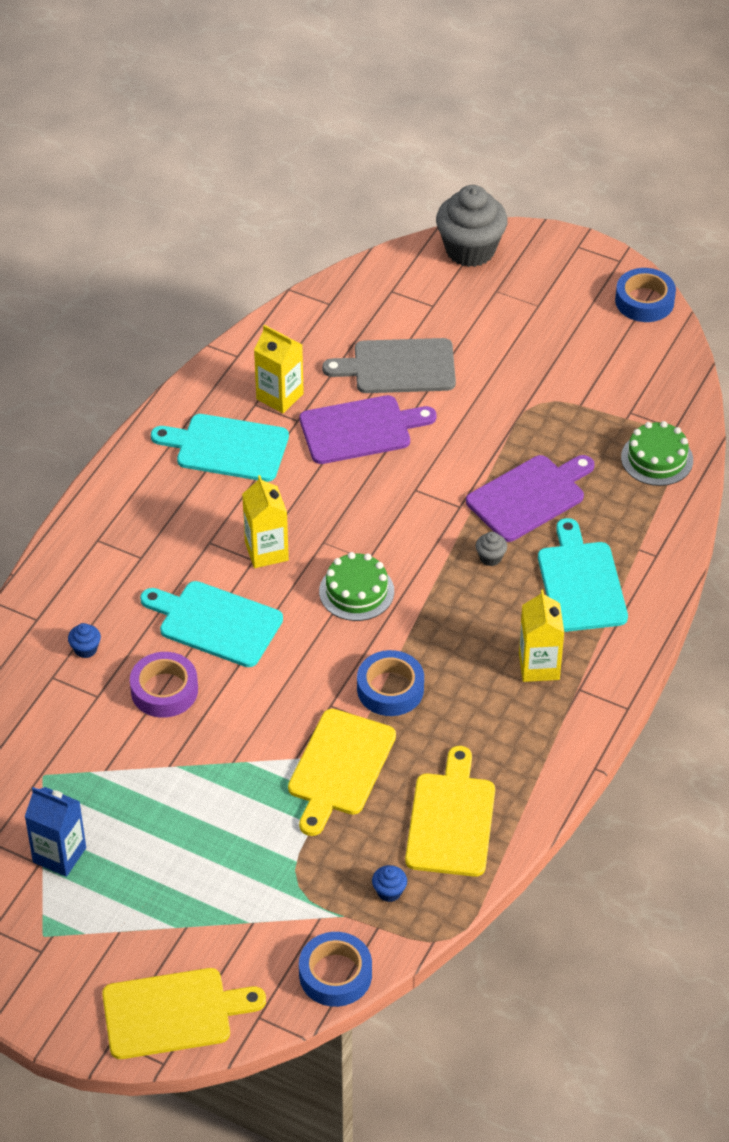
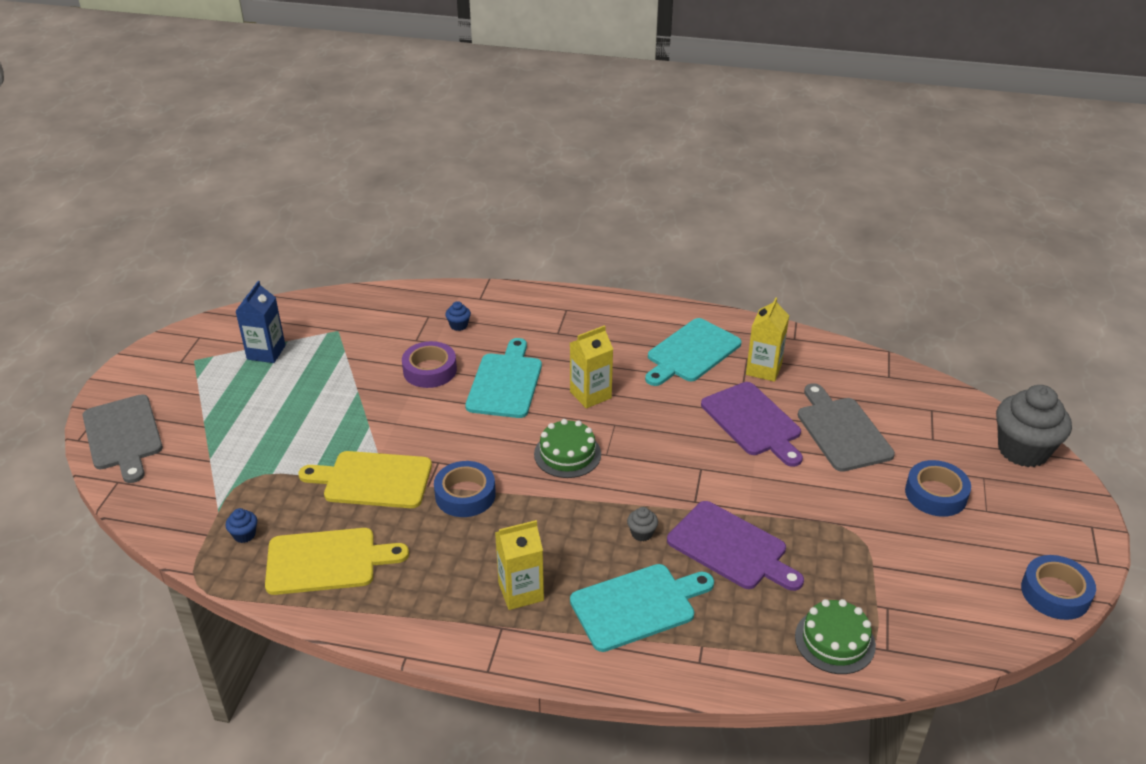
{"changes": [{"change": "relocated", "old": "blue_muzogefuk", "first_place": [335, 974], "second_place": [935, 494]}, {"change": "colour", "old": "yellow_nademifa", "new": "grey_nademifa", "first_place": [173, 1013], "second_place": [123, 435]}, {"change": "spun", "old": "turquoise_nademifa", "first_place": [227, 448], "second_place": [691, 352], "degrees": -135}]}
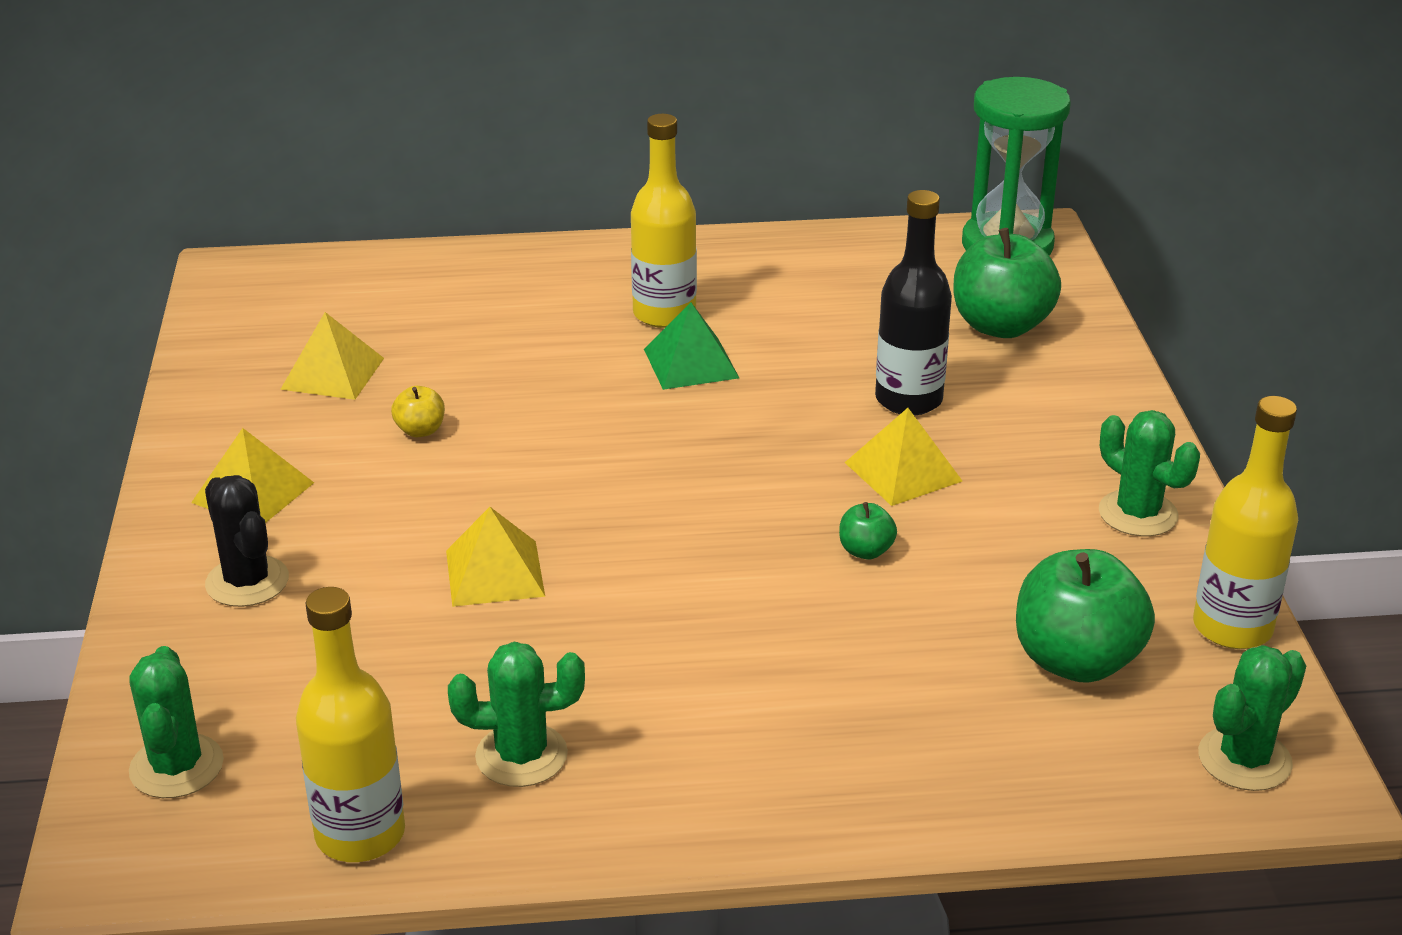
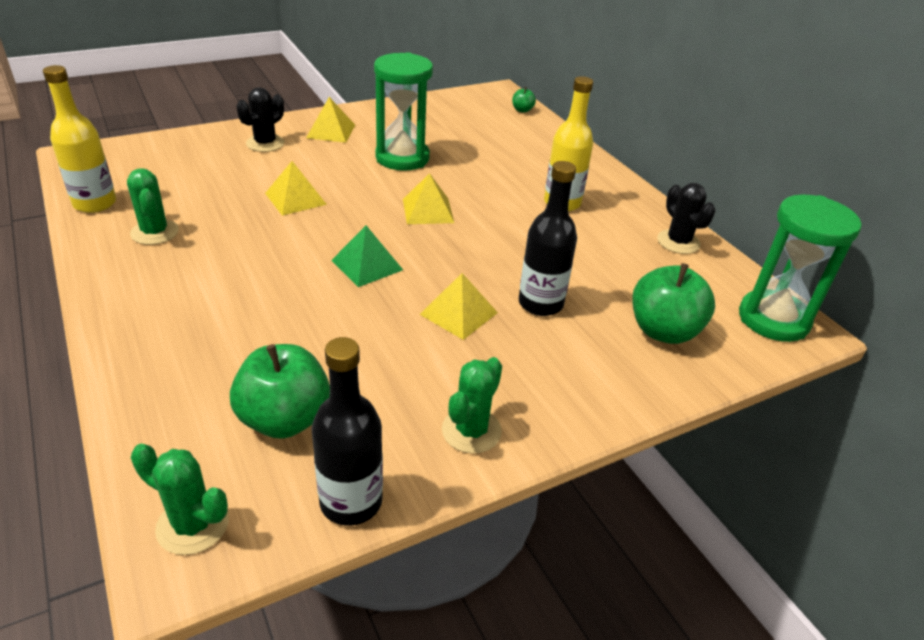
{"changes": [{"change": "missing", "old": "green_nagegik", "first_place": [176, 767]}, {"change": "appeared", "new": "black_nagegik", "second_place": [678, 242]}, {"change": "relocated", "old": "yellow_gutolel", "first_place": [332, 373], "second_place": [428, 210]}, {"change": "relocated", "old": "green_gutolel", "first_place": [691, 363], "second_place": [367, 265]}, {"change": "relocated", "old": "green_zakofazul", "first_place": [865, 551], "second_place": [522, 110]}, {"change": "exchanged", "old": "yellow_zakofazul", "new": "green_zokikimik", "first_place": [420, 430], "second_place": [402, 158]}, {"change": "colour", "old": "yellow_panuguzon", "new": "black_panuguzon", "first_place": [1232, 627], "second_place": [351, 501]}]}
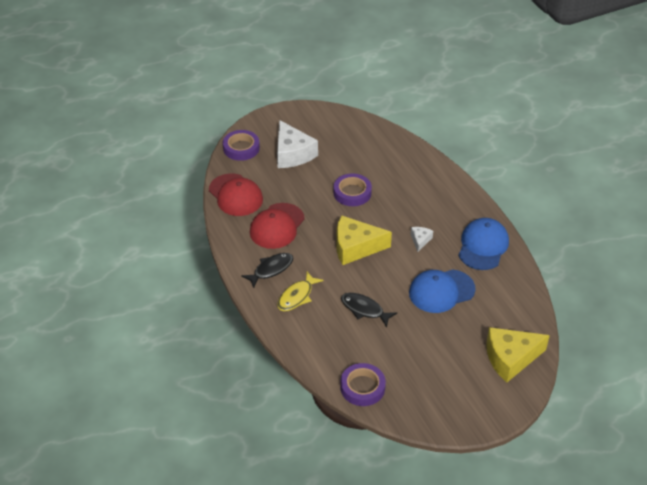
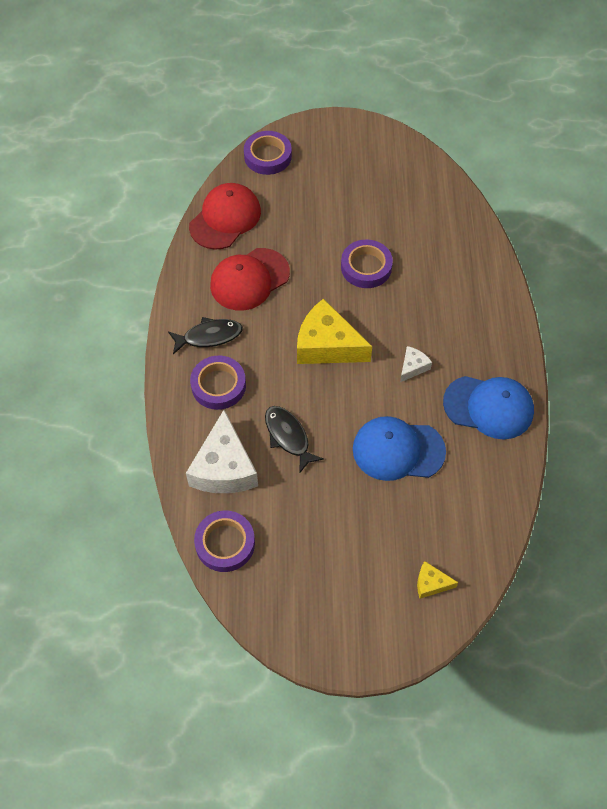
{"changes": [{"change": "relocated", "old": "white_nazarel", "first_place": [292, 154], "second_place": [224, 467]}, {"change": "exchanged", "old": "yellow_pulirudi", "new": "purple_muzogefuk", "first_place": [297, 296], "second_place": [218, 385]}, {"change": "spun", "old": "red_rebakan", "first_place": [235, 195], "second_place": [225, 218], "degrees": -135}, {"change": "spun", "old": "blue_rebakan", "first_place": [483, 246], "second_place": [488, 407], "degrees": 60}, {"change": "size", "old": "yellow_nazarel", "first_place": [510, 358], "second_place": [431, 583], "factor": 0.47}]}
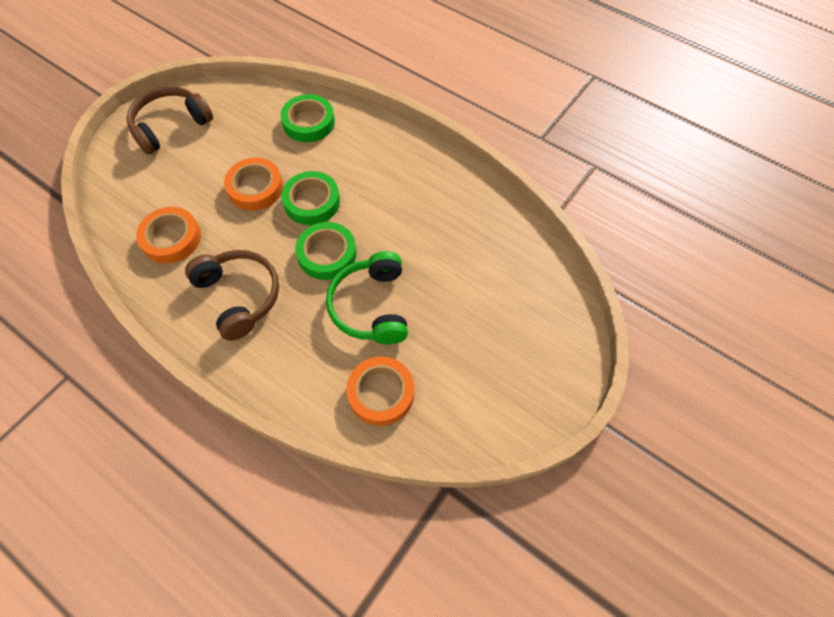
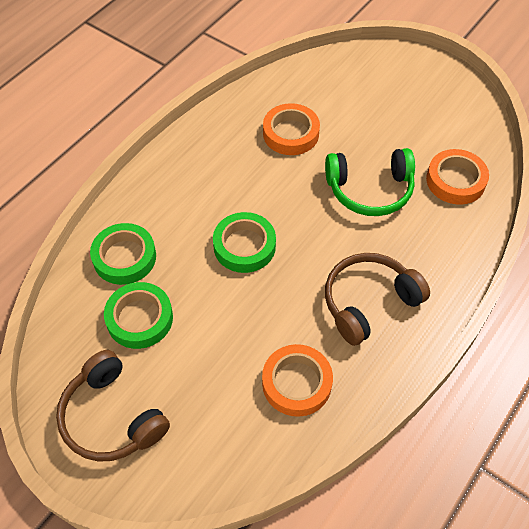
{"changes": [{"change": "relocated", "old": "orange_muzogefuk", "first_place": [255, 188], "second_place": [291, 133]}, {"change": "relocated", "old": "green_muzogefuk", "first_place": [327, 254], "second_place": [139, 318]}]}
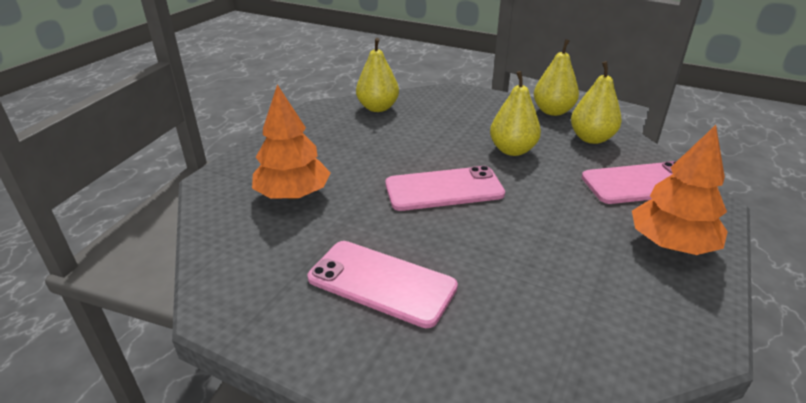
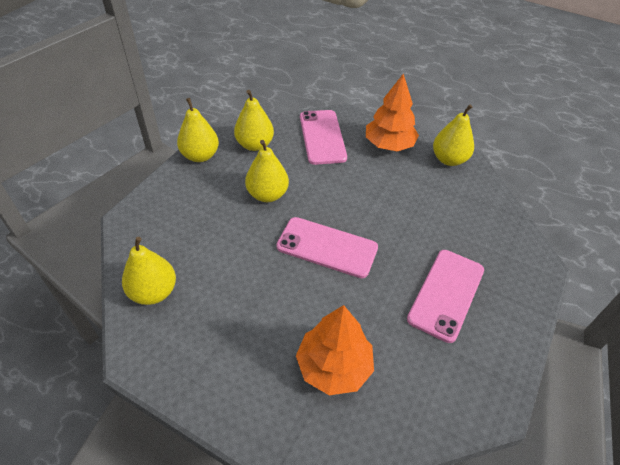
{"changes": [{"change": "appeared", "new": "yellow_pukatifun", "second_place": [449, 159]}, {"change": "spun", "old": "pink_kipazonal", "first_place": [444, 189], "second_place": [327, 247], "degrees": -60}]}
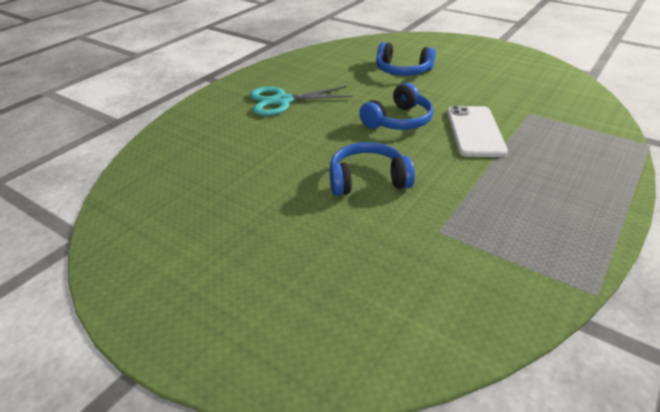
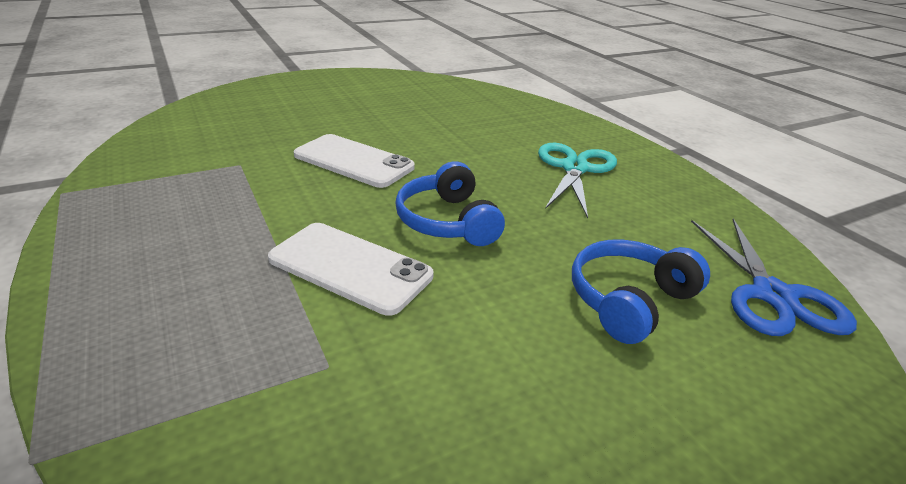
{"changes": [{"change": "appeared", "new": "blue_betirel", "second_place": [772, 295]}, {"change": "exchanged", "old": "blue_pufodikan", "new": "white_kipazonal", "first_place": [368, 180], "second_place": [353, 161]}]}
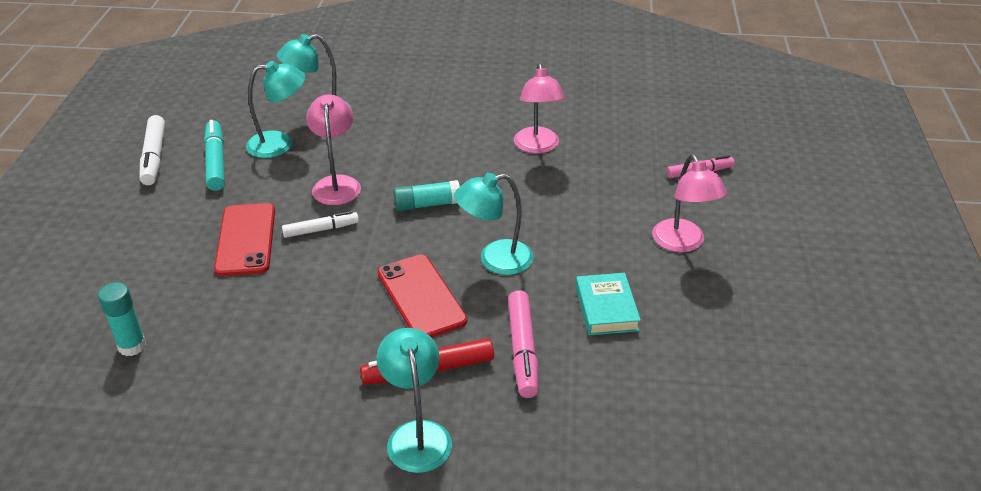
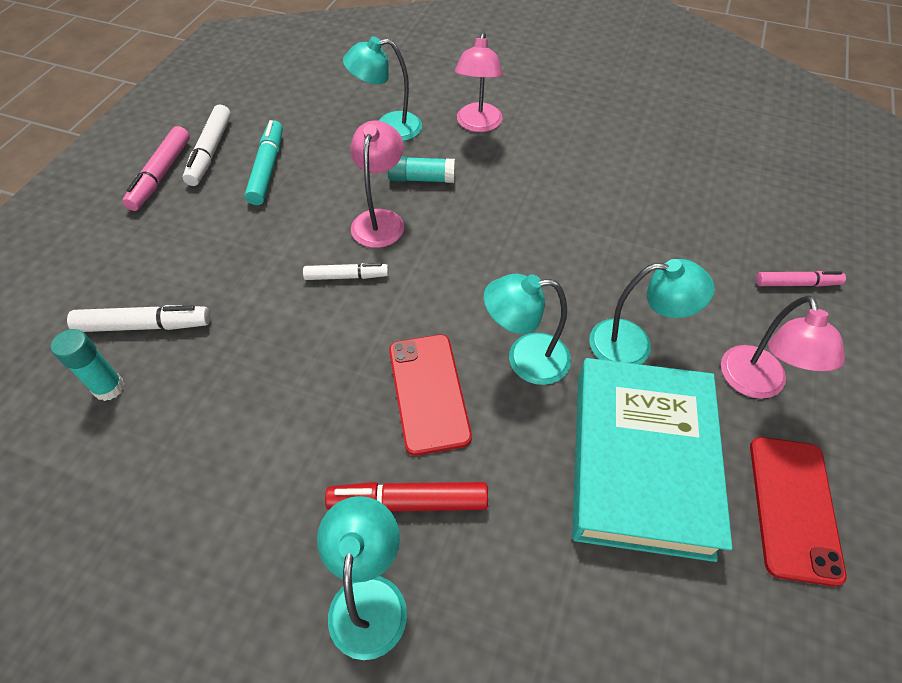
{"changes": [{"change": "appeared", "new": "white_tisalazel", "second_place": [144, 325]}, {"change": "relocated", "old": "red_kipazonal", "first_place": [246, 239], "second_place": [793, 508]}, {"change": "relocated", "old": "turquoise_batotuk", "first_place": [280, 144], "second_place": [633, 344]}, {"change": "relocated", "old": "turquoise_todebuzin", "first_place": [427, 204], "second_place": [421, 179]}, {"change": "relocated", "old": "pink_tisalazel", "first_place": [522, 350], "second_place": [161, 175]}, {"change": "relocated", "old": "pink_batotuk", "first_place": [537, 147], "second_place": [478, 125]}, {"change": "size", "old": "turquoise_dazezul", "first_place": [606, 308], "second_place": [641, 461], "factor": 2.13}]}
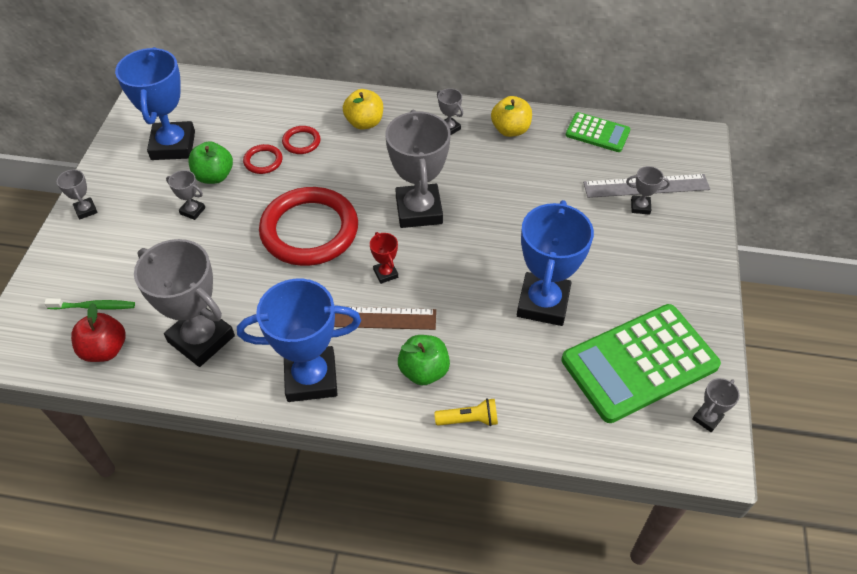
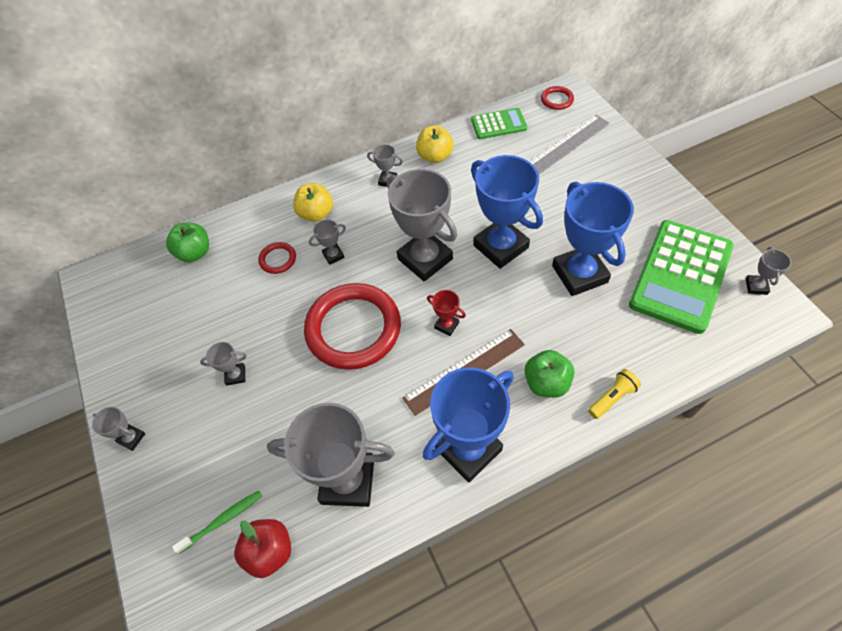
{"changes": [{"change": "relocated", "old": "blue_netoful", "first_place": [173, 145], "second_place": [500, 246]}, {"change": "relocated", "old": "green_zakofazul", "first_place": [214, 176], "second_place": [195, 253]}, {"change": "relocated", "old": "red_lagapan", "first_place": [263, 161], "second_place": [557, 100]}, {"change": "relocated", "old": "grey_netoful", "first_place": [640, 207], "second_place": [333, 255]}]}
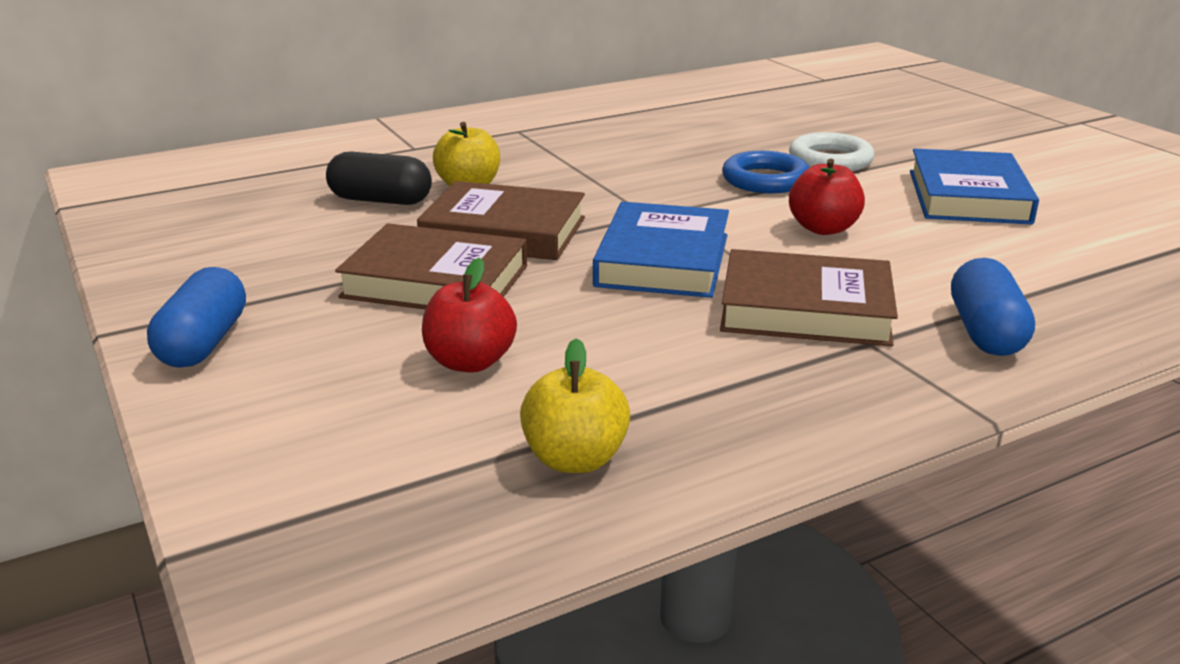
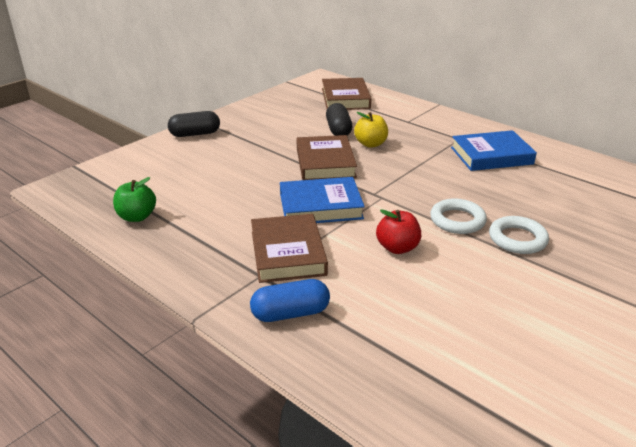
{"changes": [{"change": "missing", "old": "red_zakofazul", "first_place": [470, 362]}, {"change": "relocated", "old": "brown_dazezul", "first_place": [435, 281], "second_place": [345, 98]}, {"change": "relocated", "old": "blue_dazezul", "first_place": [967, 196], "second_place": [491, 156]}, {"change": "colour", "old": "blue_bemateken", "new": "black_bemateken", "first_place": [204, 343], "second_place": [195, 134]}, {"change": "colour", "old": "yellow_zakofazul", "new": "green_zakofazul", "first_place": [575, 459], "second_place": [137, 217]}, {"change": "colour", "old": "blue_lagapan", "new": "white_lagapan", "first_place": [765, 180], "second_place": [457, 220]}]}
